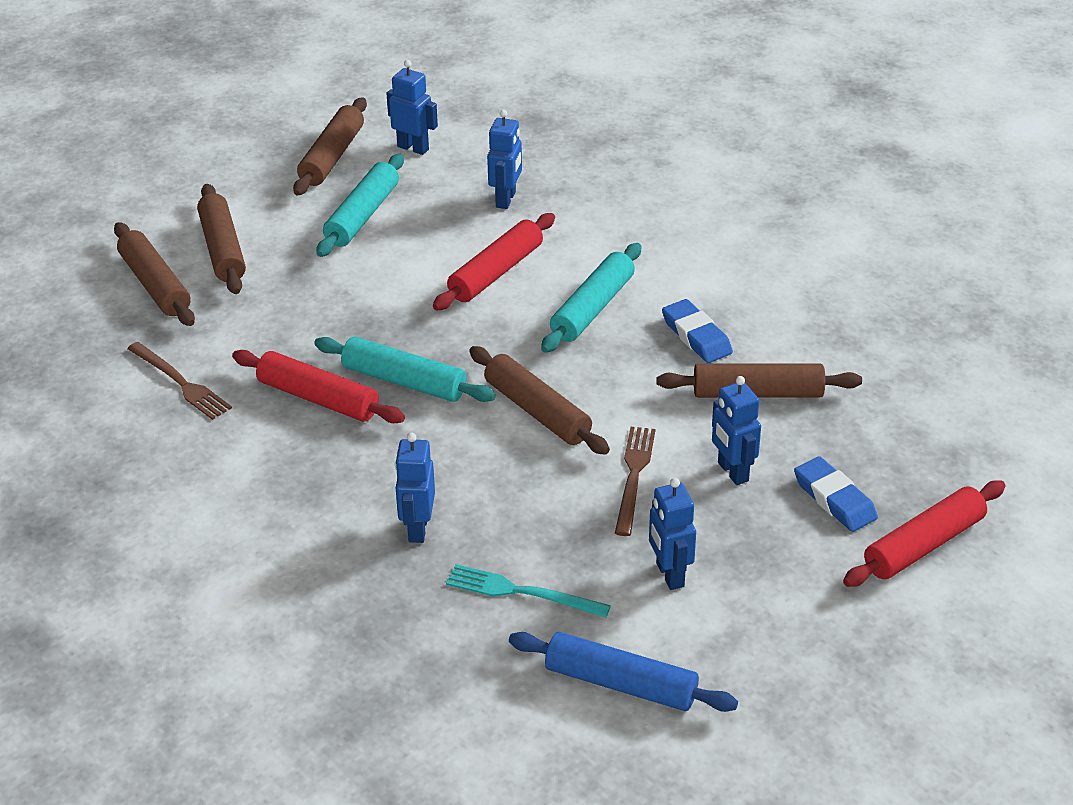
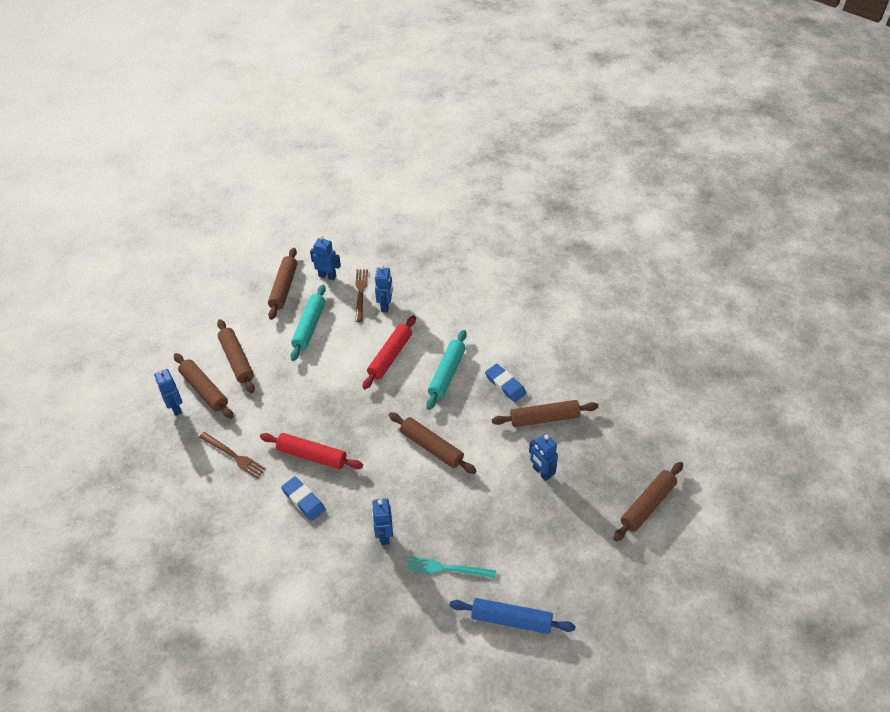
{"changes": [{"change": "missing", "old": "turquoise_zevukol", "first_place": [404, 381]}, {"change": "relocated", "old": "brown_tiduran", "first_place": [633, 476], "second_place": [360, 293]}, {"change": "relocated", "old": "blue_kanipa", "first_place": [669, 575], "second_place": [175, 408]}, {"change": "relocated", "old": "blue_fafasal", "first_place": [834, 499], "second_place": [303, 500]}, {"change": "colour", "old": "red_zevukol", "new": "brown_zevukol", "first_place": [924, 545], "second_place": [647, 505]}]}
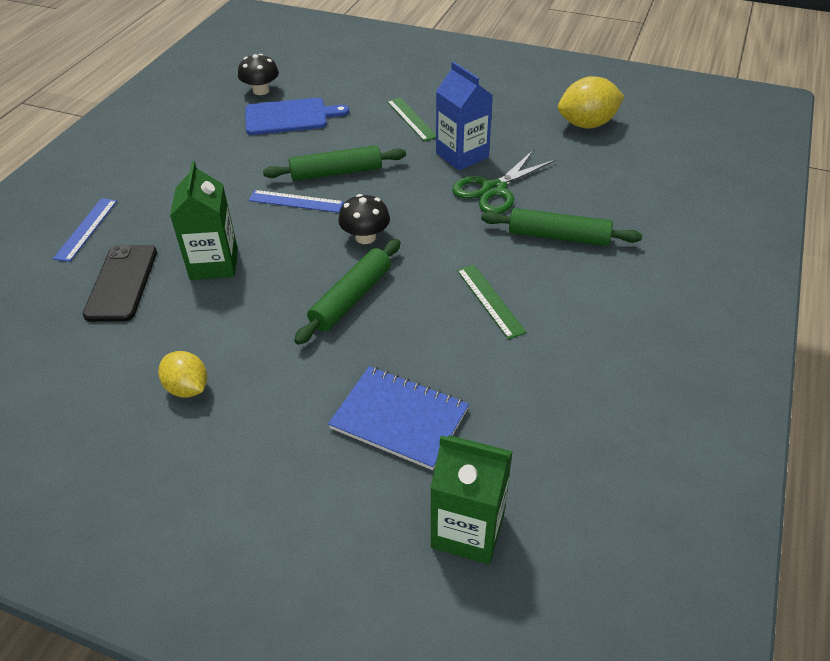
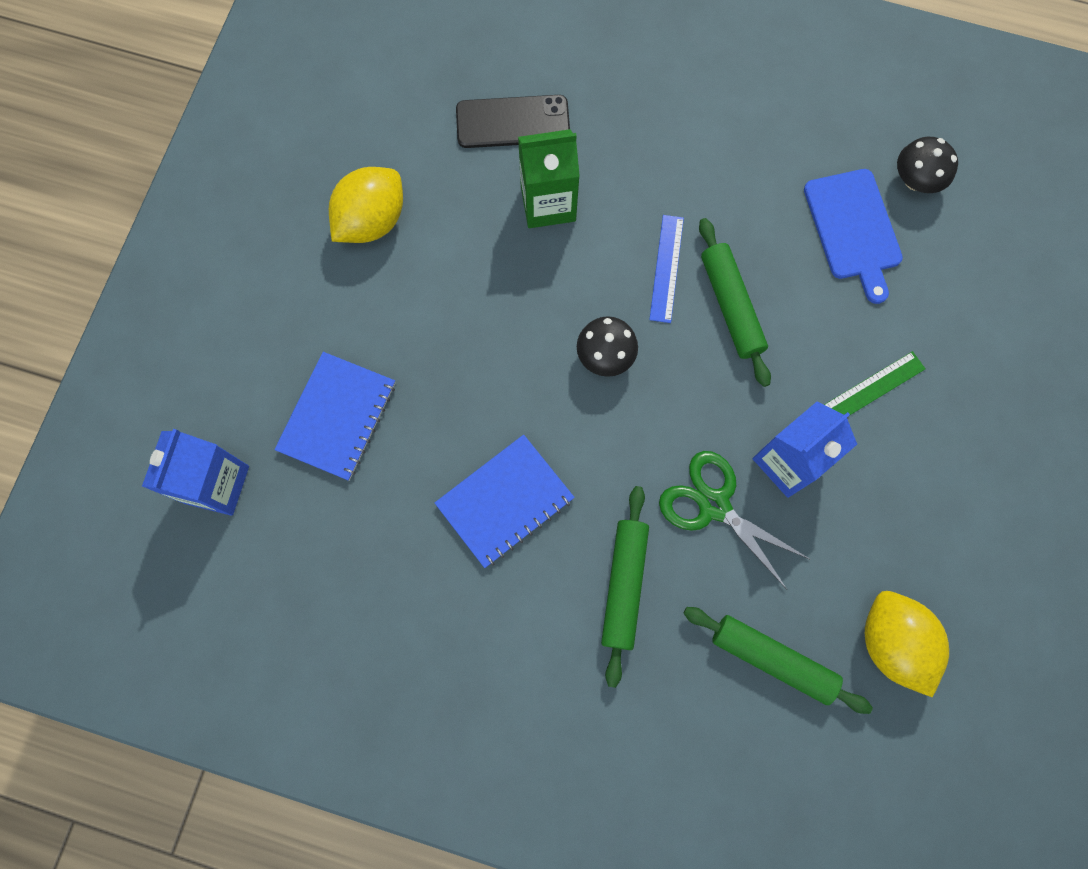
{"changes": [{"change": "missing", "old": "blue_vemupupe", "first_place": [86, 229]}, {"change": "relocated", "old": "green_zevukol", "first_place": [351, 298], "second_place": [772, 659]}, {"change": "exchanged", "old": "green_vemupupe", "new": "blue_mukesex", "first_place": [490, 300], "second_place": [505, 501]}, {"change": "colour", "old": "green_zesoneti", "new": "blue_zesoneti", "first_place": [468, 530], "second_place": [216, 484]}, {"change": "size", "old": "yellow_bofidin", "first_place": [187, 388], "second_place": [372, 221], "factor": 1.58}]}
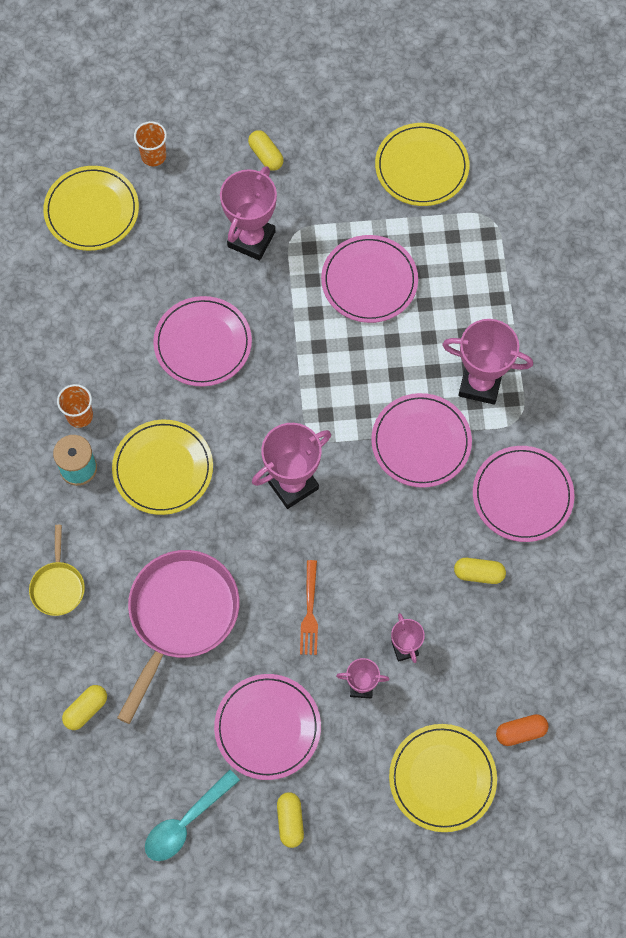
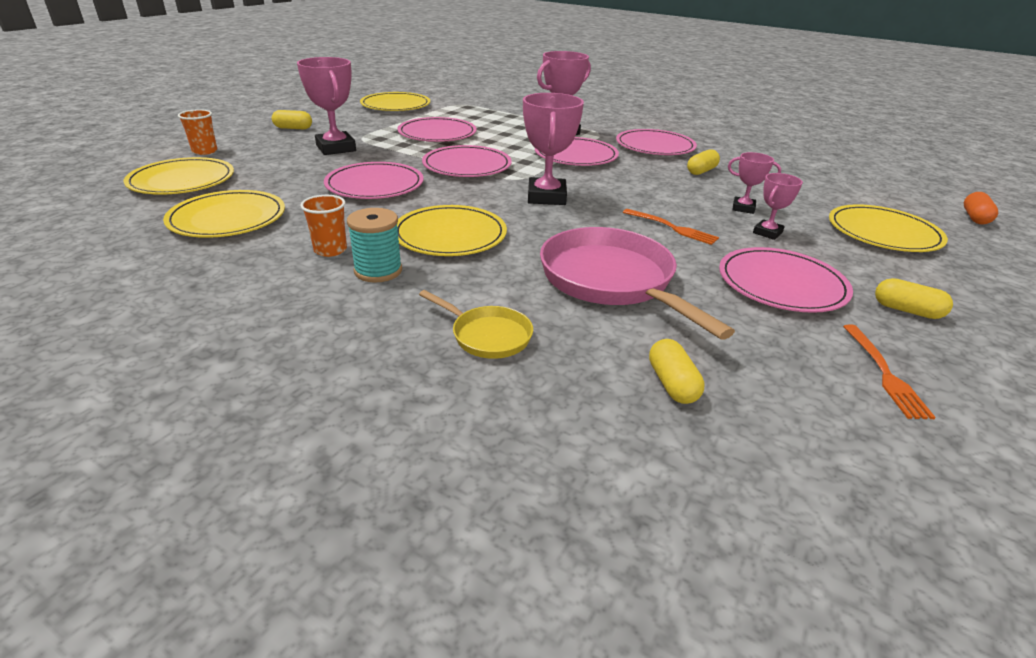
{"changes": [{"change": "appeared", "new": "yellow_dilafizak", "second_place": [227, 218]}, {"change": "appeared", "new": "pink_dilafizak", "second_place": [467, 165]}, {"change": "relocated", "old": "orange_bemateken", "first_place": [520, 732], "second_place": [975, 218]}, {"change": "exchanged", "old": "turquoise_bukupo", "new": "orange_tiduran", "first_place": [186, 822], "second_place": [885, 374]}]}
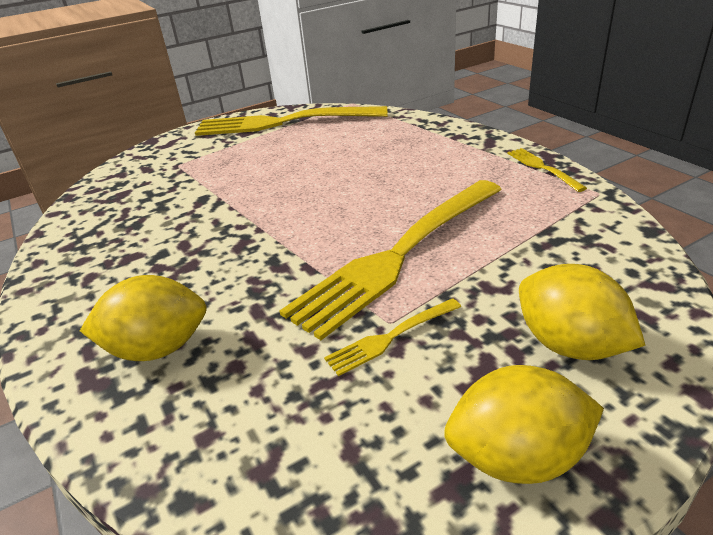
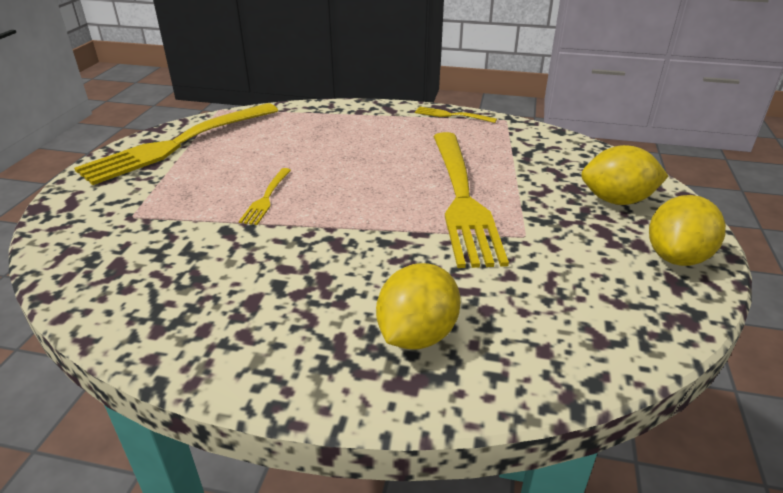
{"changes": [{"change": "relocated", "old": "yellow_tiduran", "first_place": [391, 337], "second_place": [266, 198]}]}
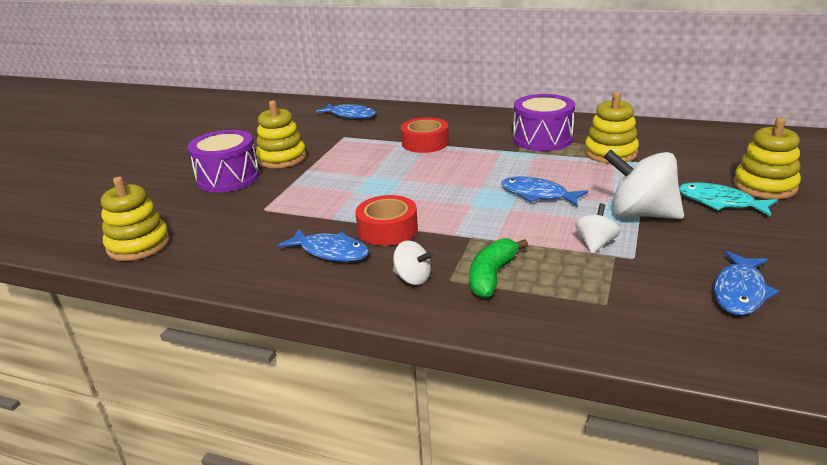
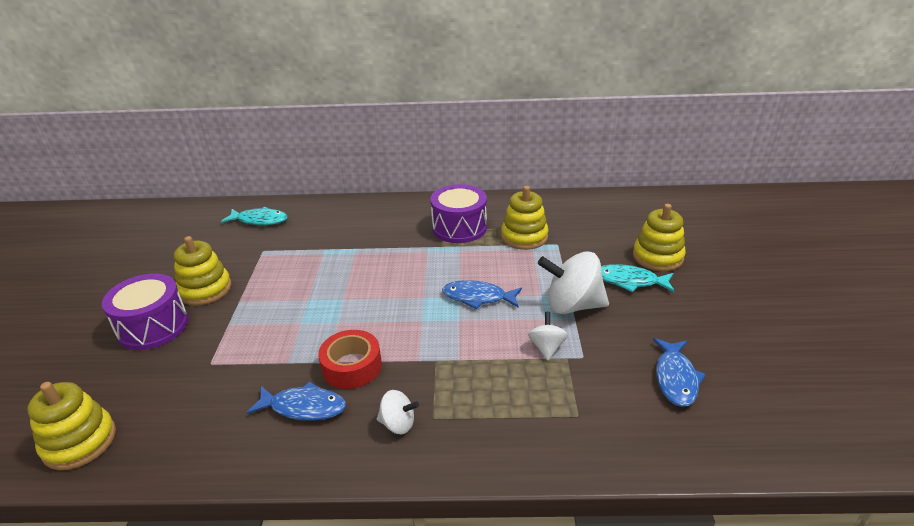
{"changes": [{"change": "missing", "old": "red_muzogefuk", "first_place": [425, 143]}, {"change": "missing", "old": "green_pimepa", "first_place": [492, 276]}, {"change": "colour", "old": "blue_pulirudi", "new": "turquoise_pulirudi", "first_place": [350, 115], "second_place": [259, 220]}]}
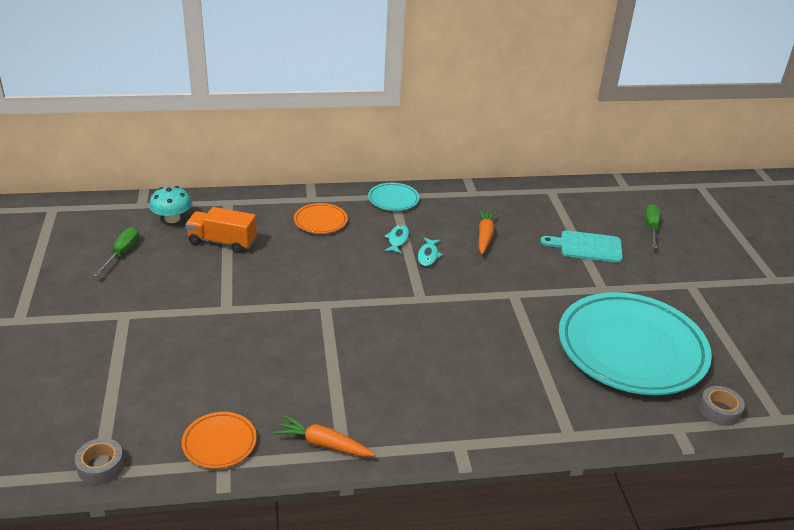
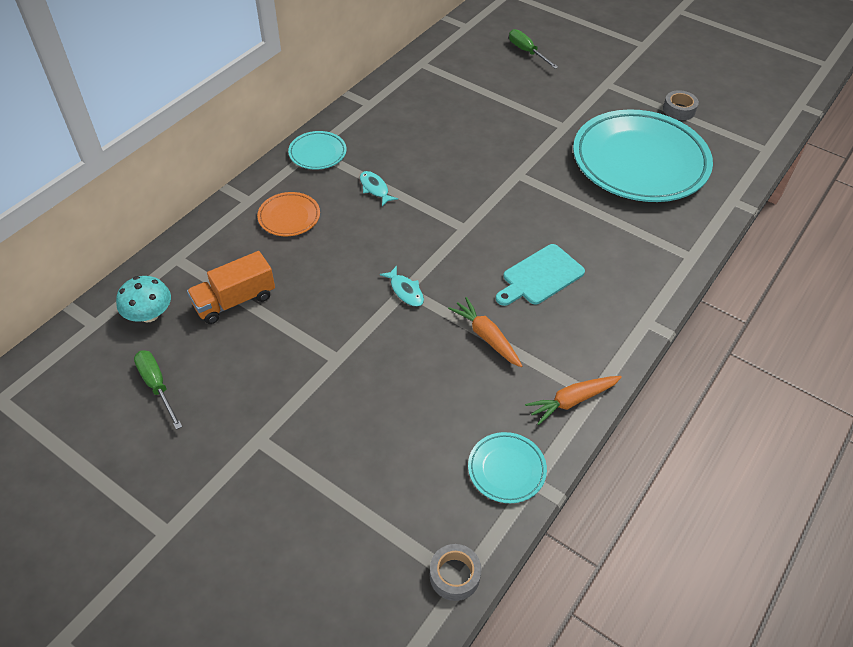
{"changes": [{"change": "relocated", "old": "turquoise_pulirudi", "first_place": [428, 255], "second_place": [405, 291]}, {"change": "relocated", "old": "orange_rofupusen", "first_place": [484, 236], "second_place": [486, 337]}, {"change": "relocated", "old": "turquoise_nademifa", "first_place": [587, 247], "second_place": [540, 276]}, {"change": "relocated", "old": "grey_muzogefuk", "first_place": [719, 410], "second_place": [679, 110]}, {"change": "colour", "old": "orange_dilafizak", "new": "turquoise_dilafizak", "first_place": [219, 443], "second_place": [506, 469]}]}
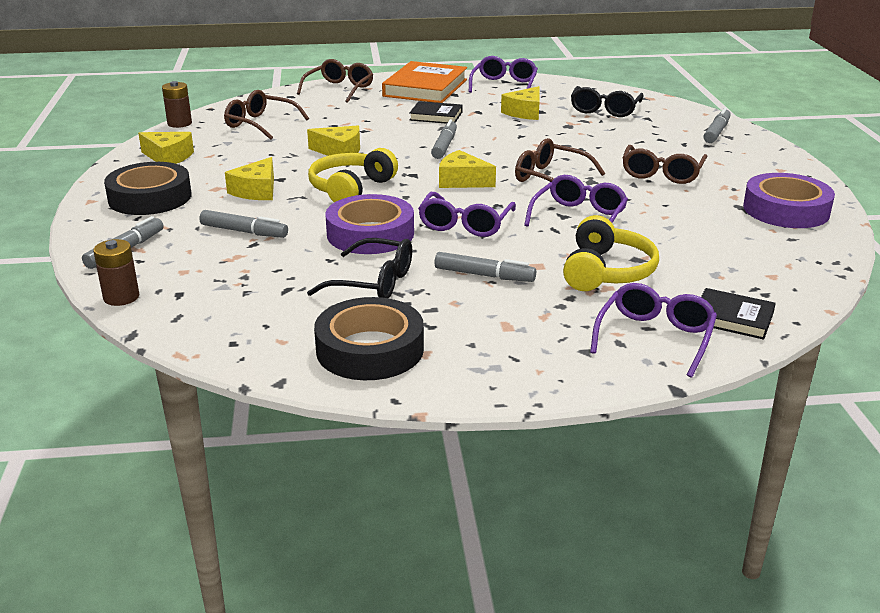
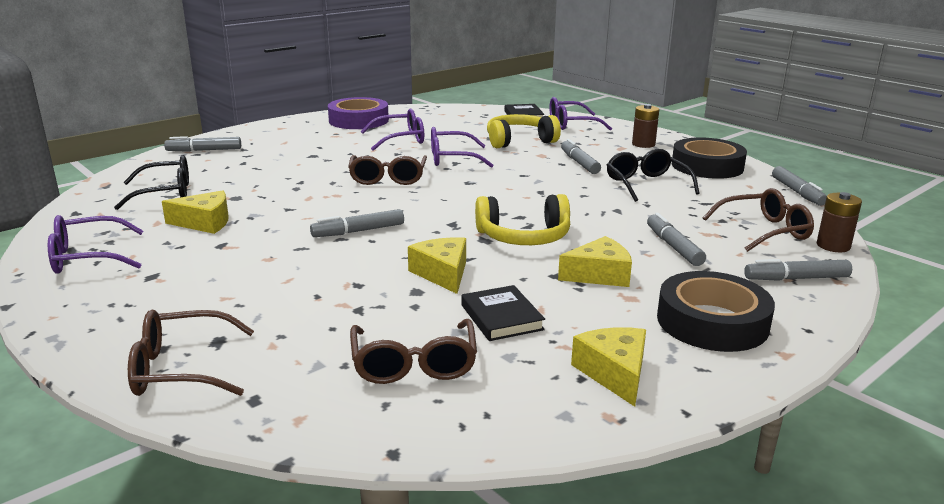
{"changes": [{"change": "missing", "old": "purple_muzogefuk", "first_place": [370, 234]}, {"change": "missing", "old": "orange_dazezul", "first_place": [425, 88]}, {"change": "missing", "old": "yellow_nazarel", "first_place": [462, 181]}, {"change": "appeared", "new": "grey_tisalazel", "second_place": [797, 192]}, {"change": "relocated", "old": "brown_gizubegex", "first_place": [179, 123], "second_place": [643, 144]}, {"change": "relocated", "old": "black_dazezul", "first_place": [436, 116], "second_place": [501, 317]}, {"change": "relocated", "old": "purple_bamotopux", "first_place": [465, 224], "second_place": [400, 139]}, {"change": "relocated", "old": "brown_bamotopux", "first_place": [662, 173], "second_place": [763, 231]}]}
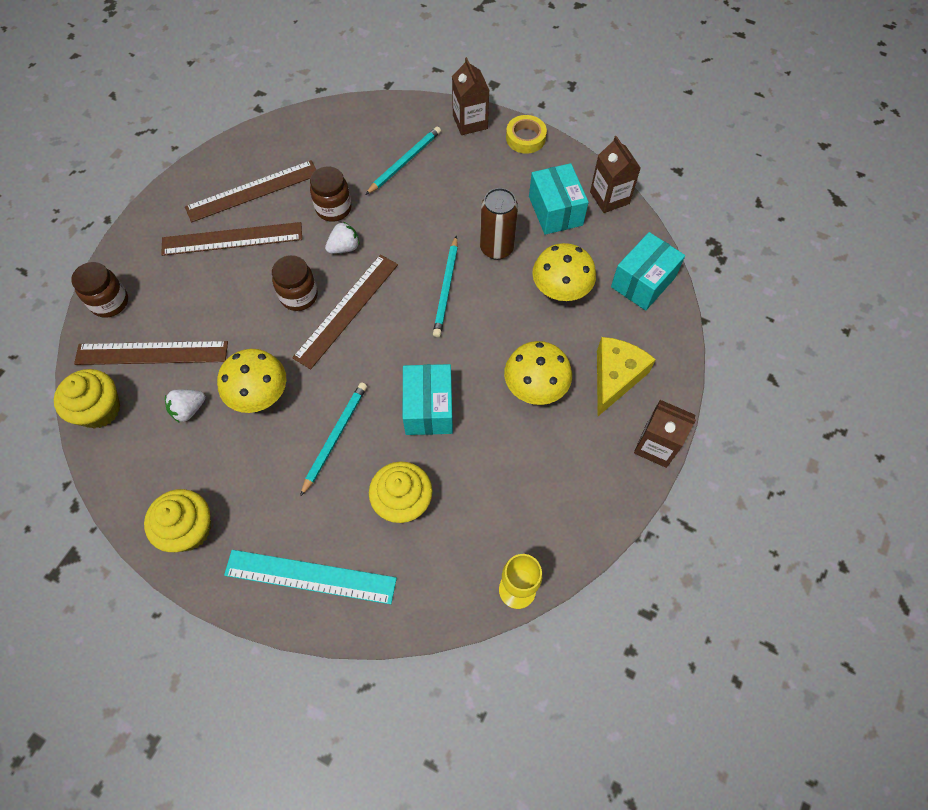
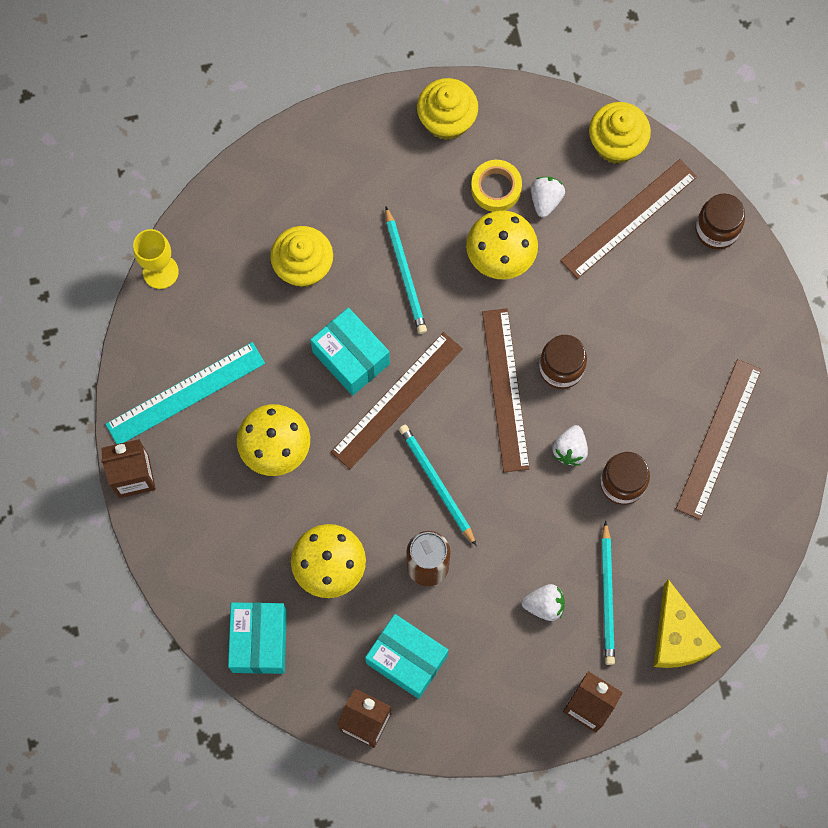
{"changes": [{"change": "appeared", "new": "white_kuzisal", "second_place": [544, 605]}, {"change": "relocated", "old": "brown_vemupupe", "first_place": [232, 239], "second_place": [397, 400]}, {"change": "relocated", "old": "turquoise_vemupupe", "first_place": [310, 576], "second_place": [185, 393]}, {"change": "relocated", "old": "yellow_muzogefuk", "first_place": [525, 138], "second_place": [496, 188]}, {"change": "relocated", "old": "yellow_nazarel", "first_place": [615, 377], "second_place": [678, 636]}]}
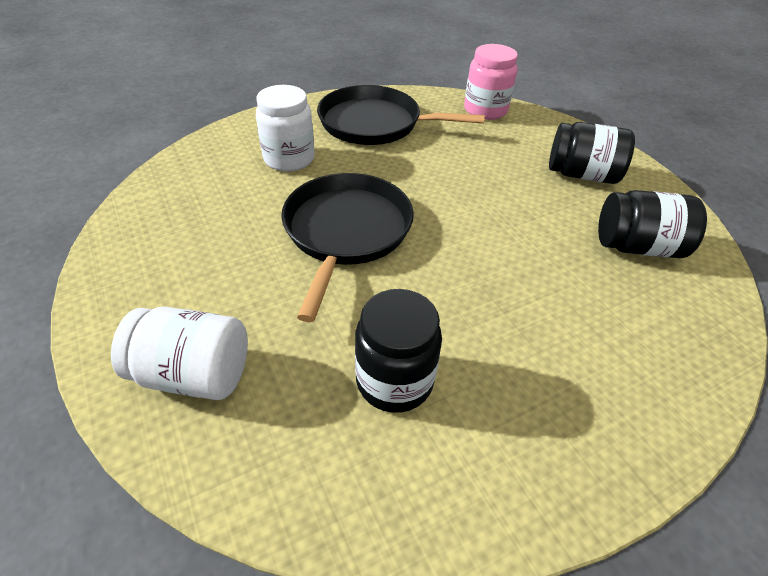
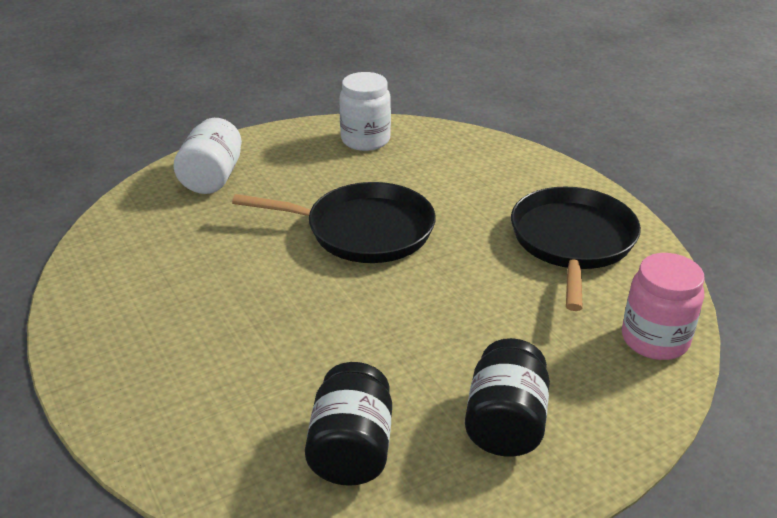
{"changes": [{"change": "missing", "old": "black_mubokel", "first_place": [394, 381]}, {"change": "relocated", "old": "white_mubokel", "first_place": [289, 159], "second_place": [365, 140]}]}
